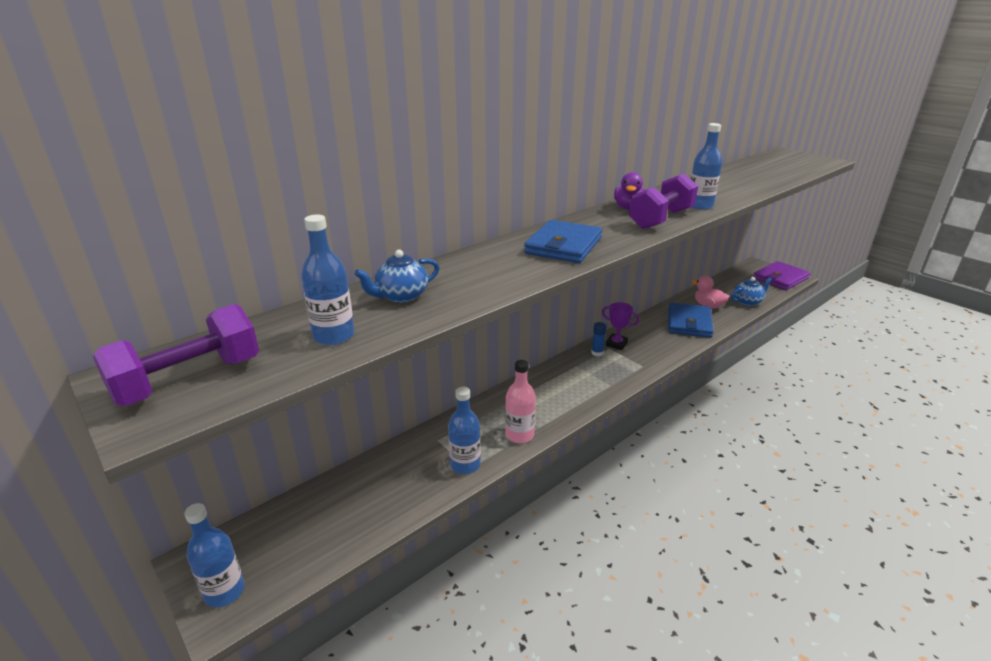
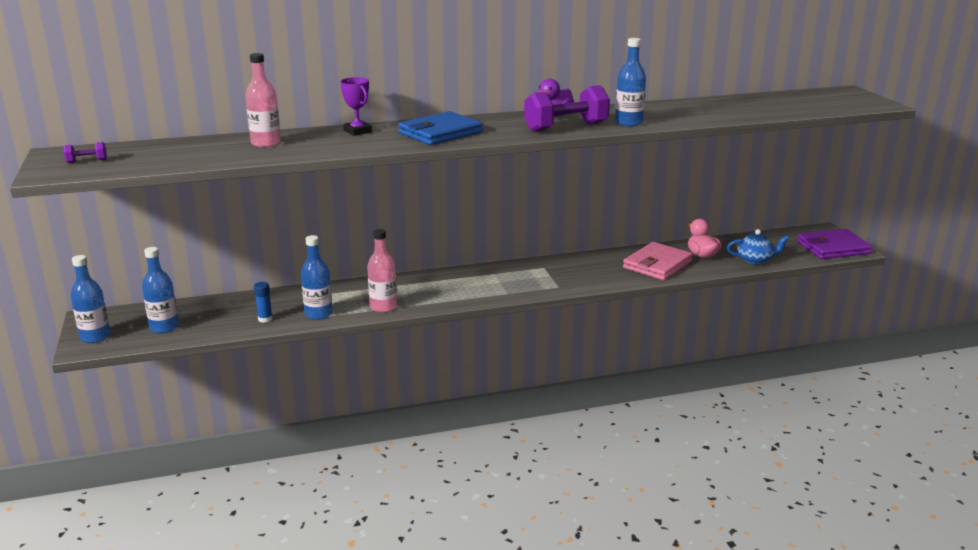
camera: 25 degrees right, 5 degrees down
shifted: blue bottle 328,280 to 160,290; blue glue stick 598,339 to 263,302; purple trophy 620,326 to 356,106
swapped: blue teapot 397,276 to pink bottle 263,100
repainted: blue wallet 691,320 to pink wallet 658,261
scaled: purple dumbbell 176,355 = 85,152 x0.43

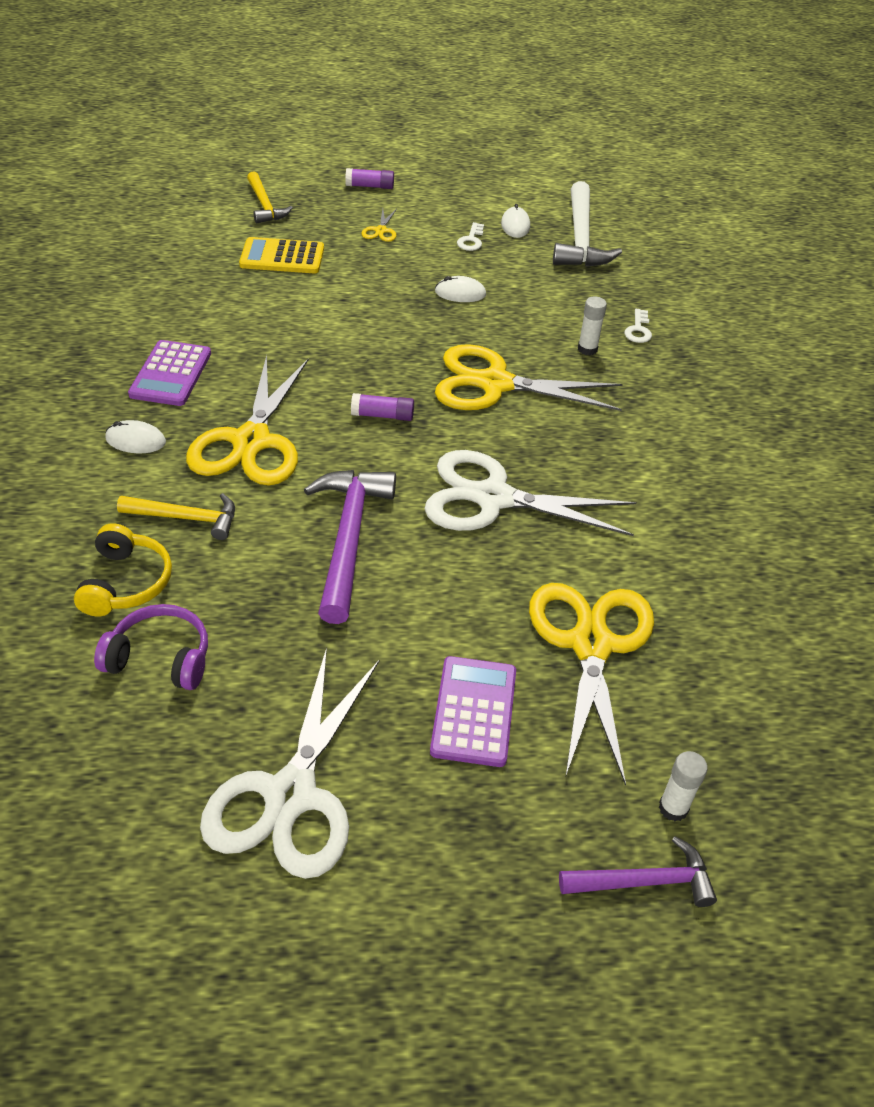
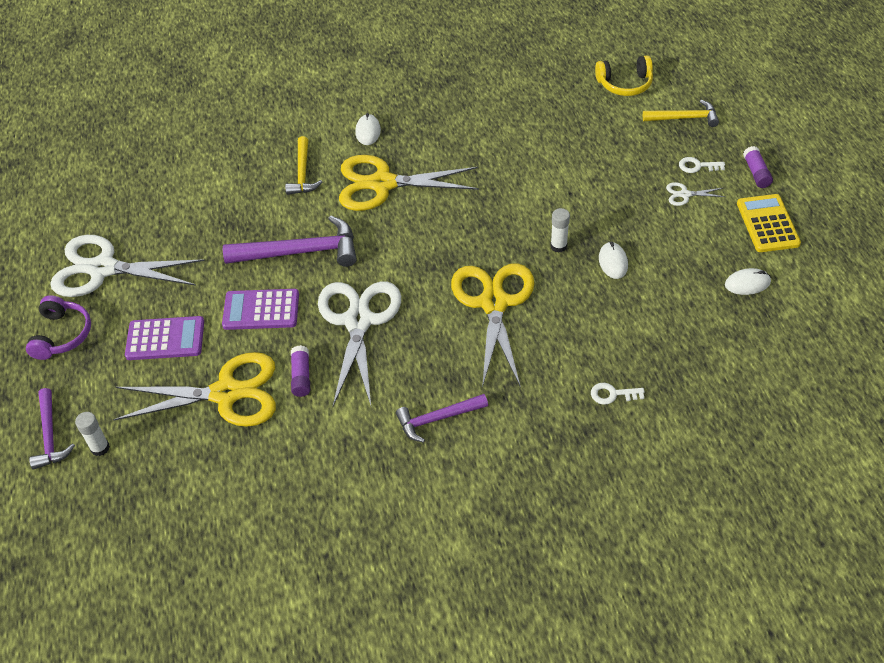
camera: 85 degrees right, 5 degrees up
gone: white hammer 587,224
new: purple hammer 442,418
shifted: purple headphones 151,647 to 58,327; purple calculator 169,373 to 260,309; purple glue stick 382,407 to 300,371; white glue stick 592,325 to 560,230; yellow headphones 123,569 to 624,76; white key 470,236 to 702,165; yellow calculator 281,255 to 769,223
repainted: yellow scissors 379,225 to white scissors 695,194
rotated: yellow hammer 270,197 = 681,113 150 degrees counterclockwise

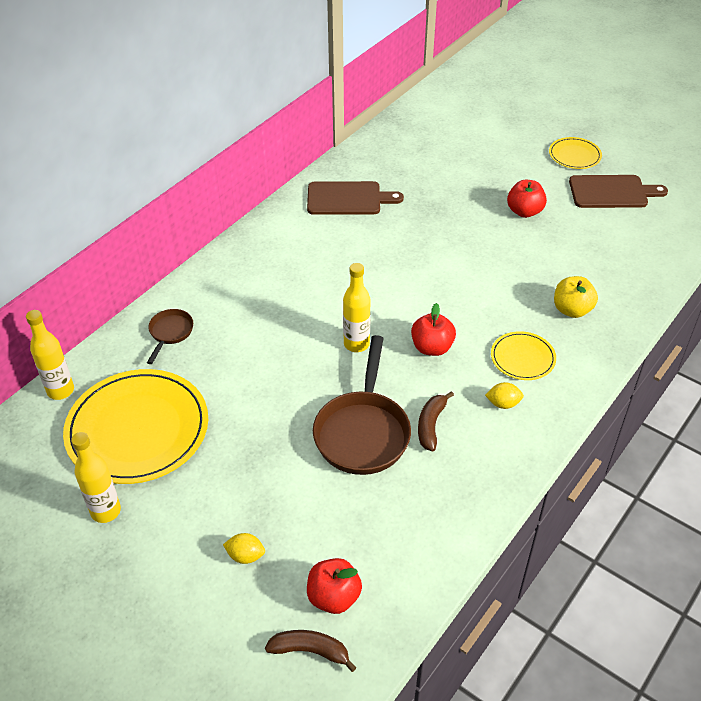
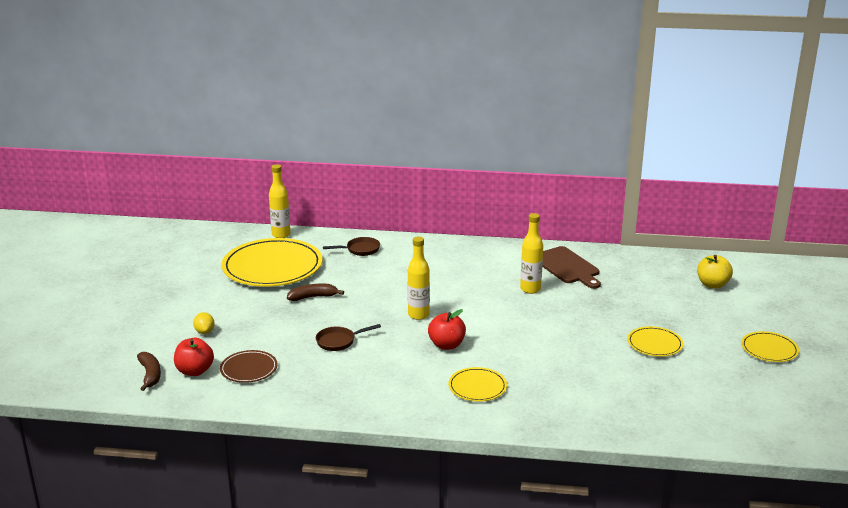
camera: 60 degrees right, 20 degrees down
gone: yellow lemon 504,395; brown cutting board 618,191
new: brown plate 249,366
shifted: brown banana 436,421 to 315,292; yellow bottle 96,477 to 531,253; yellow apple 576,297 to 715,272
swapped: red apple 527,199 to yellow plate 655,341
scaled: brown pan 362,405 = 348,337 x0.51

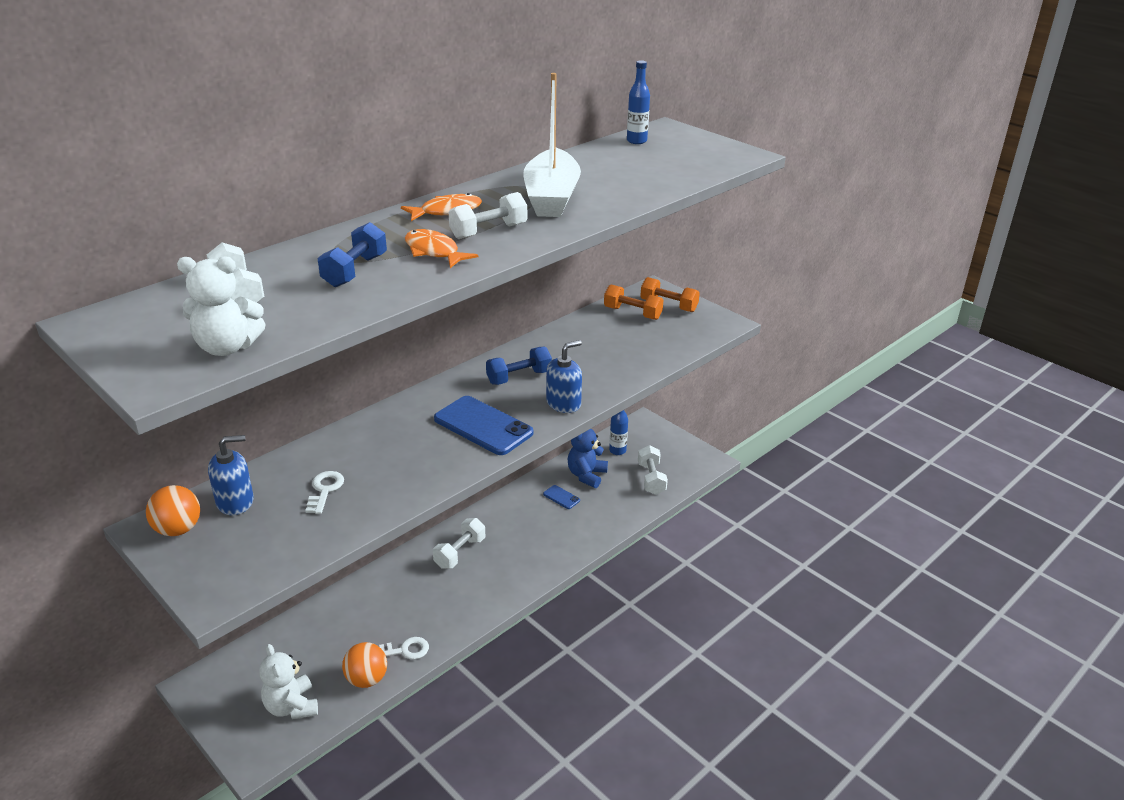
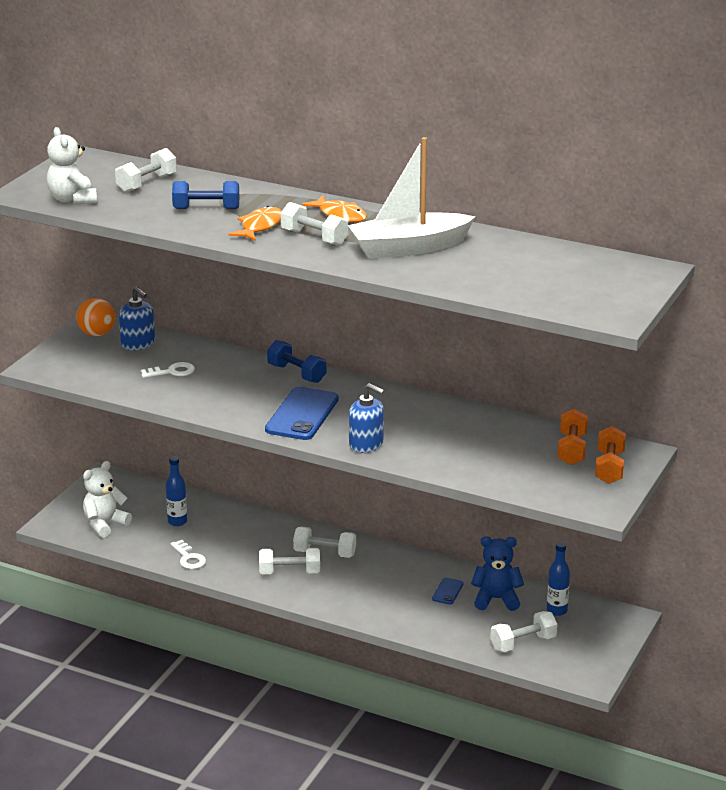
camera: 70 degrees right, 5 degrees down
gone: orange ball 364,665
new: white dumbbell 289,561
shifted: blue bottle 638,102 to 176,491; blue dumbbell 519,366 to 296,361

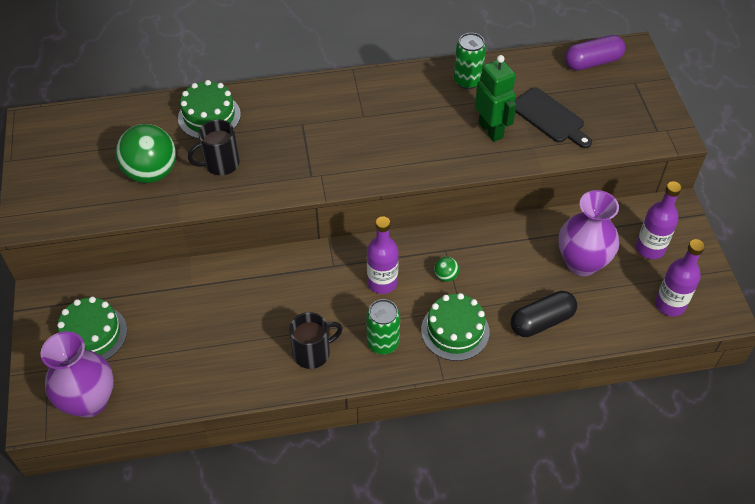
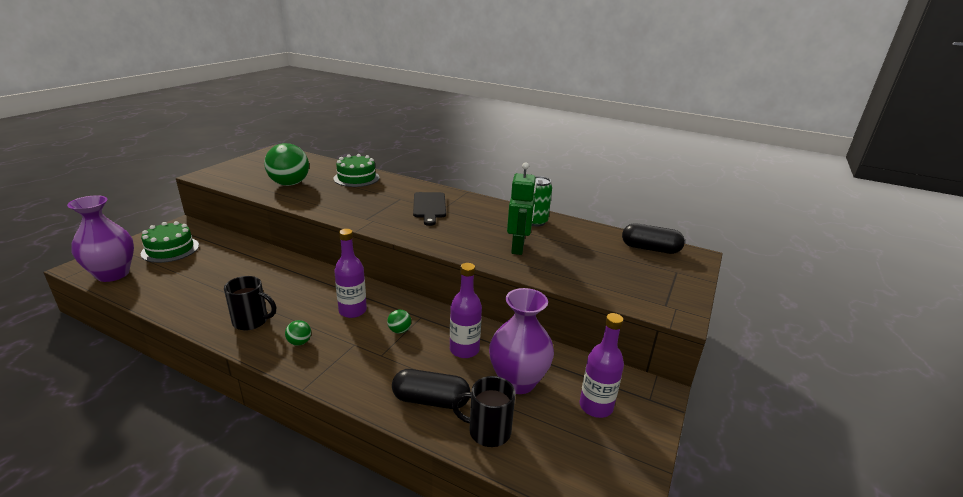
camera: 35 degrees right, 25 degrees down
gone: green cake 455,327
shifted: black cutting board 553,117 to 429,209; purple bottle 680,277 to 466,310; black mug 214,147 to 483,411
swapped: green can 383,326 to green ball 298,333
repainted: purple capsule 595,52 to black capsule 653,238

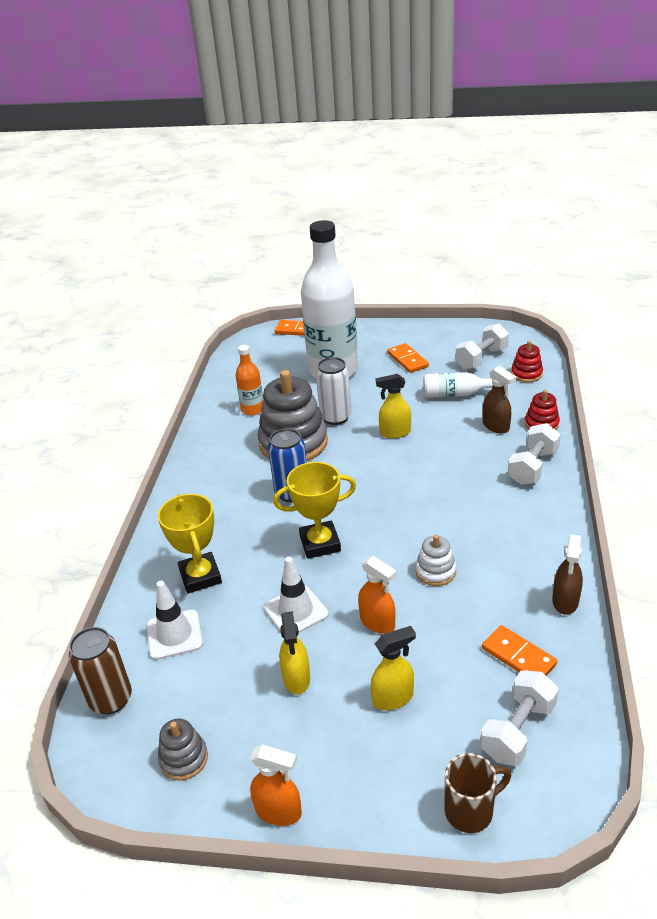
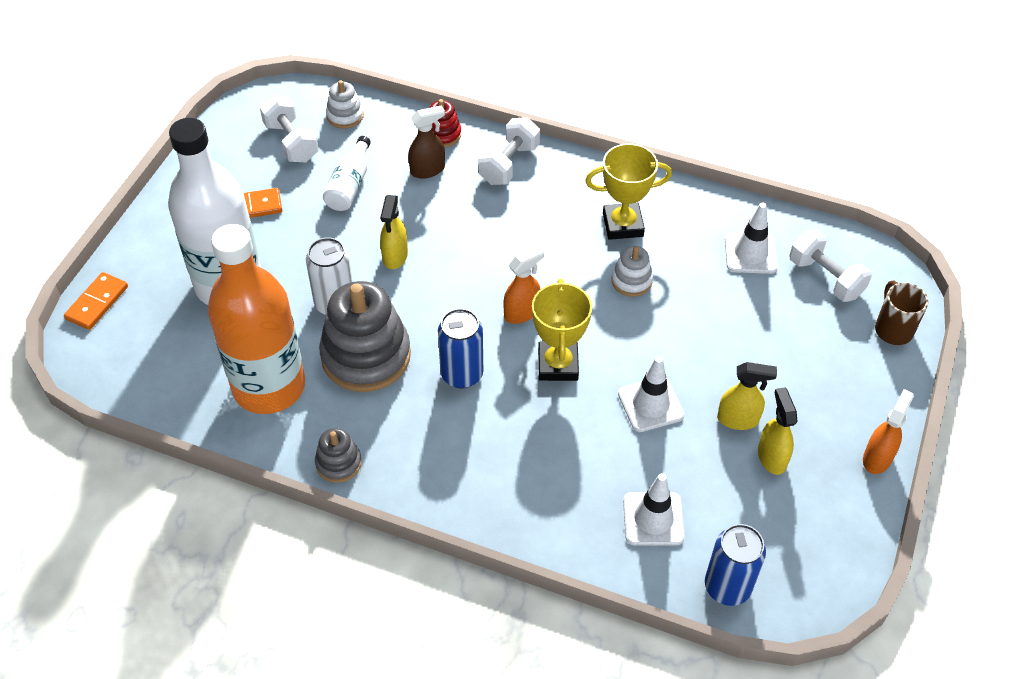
camera: 80 degrees left, 15 degrees up
gone: brown spray bottle 567,574
shifted: grey stacking toy 183,749 to 338,455; orange spray bottle 377,595 to 523,285; yellow trophy 190,544 to 628,191; yellow spray bottle 393,668 to 777,431
swapped: orange domino 519,650 to white traffic cone 751,238
repainted: red stacking toy 527,361 to white stacking toy 345,104; brown can 100,670 to blue can 735,565
rotated: white dumbbell 534,454 = 509,151 75 degrees clockwise
scaled: orange bottle 249,380 = 256,319 x2.24

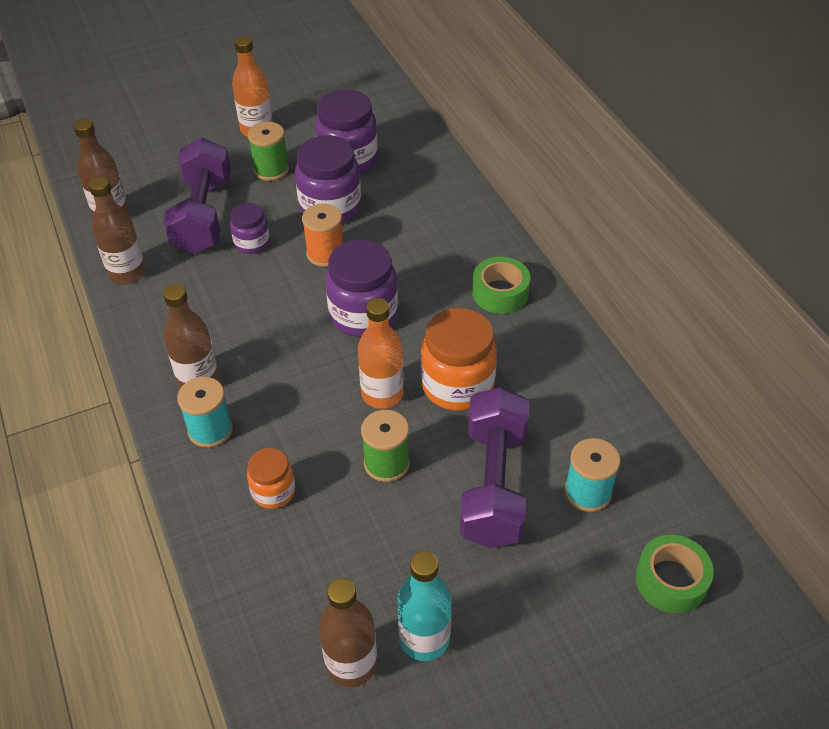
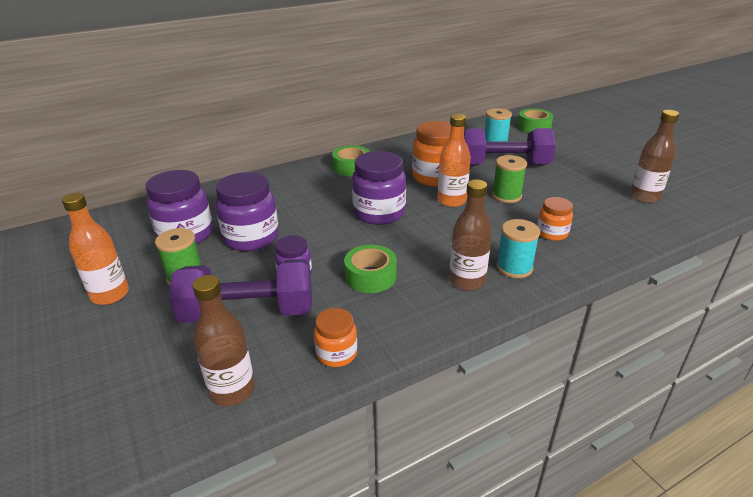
camera: 95 degrees left, 15 degrees down
gone: orange spool 322,235; turquoise bottle 424,606
new: green tape 370,269
swapped: brown bottle 117,230 to orange jar 335,337

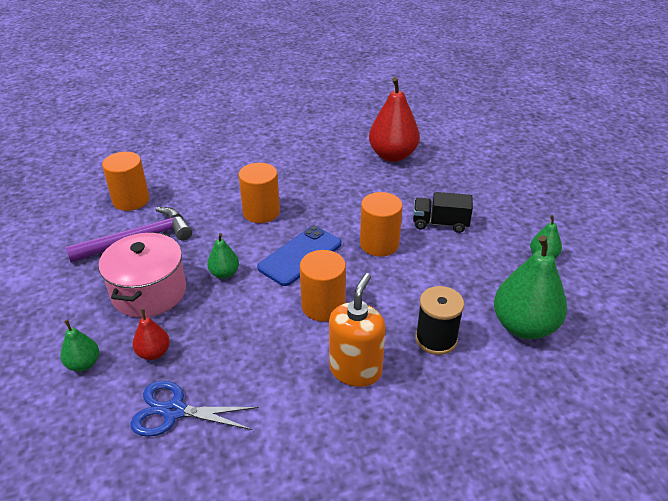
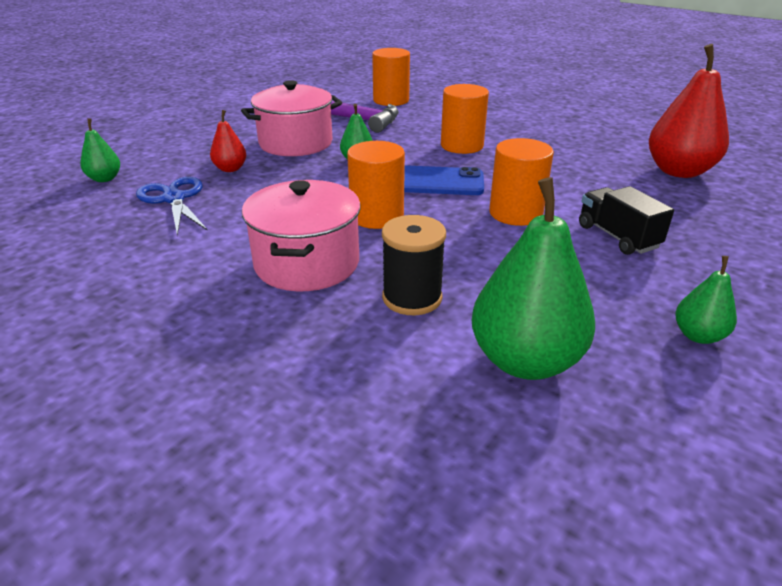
camera: 55 degrees right, 5 degrees down
shifted: green pear 79,345 to 100,150
swapped: orange soap dispenser 357,330 to pink pot 301,235

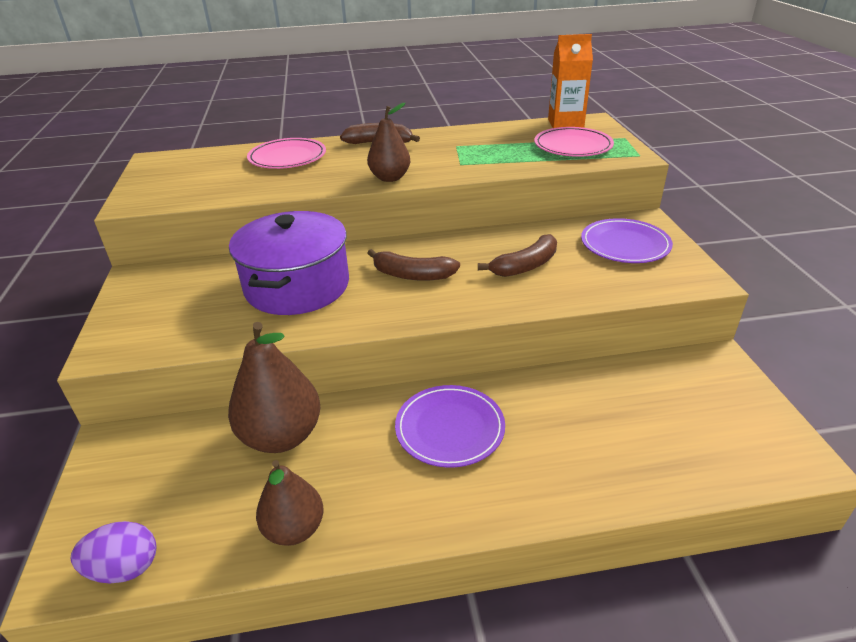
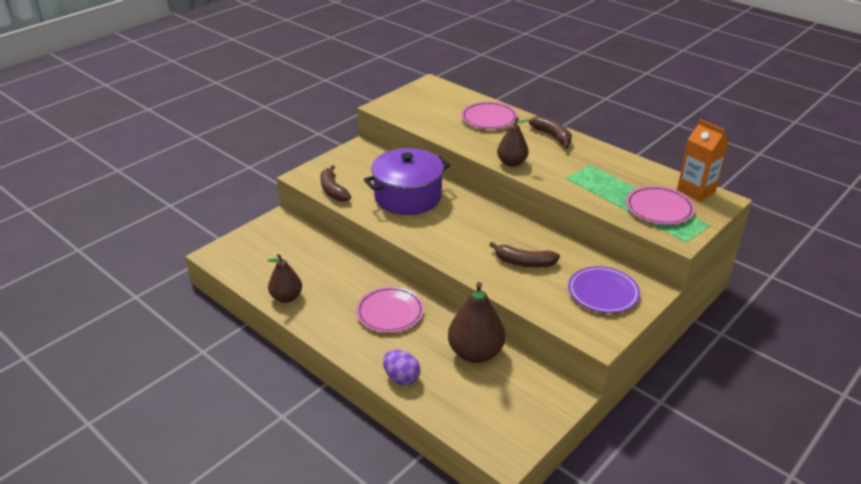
camera: 50 degrees right, 0 degrees up
shifted: brown banana 413,265 to 335,183; purple egg 113,552 to 401,367; brown pear 274,387 to 476,322
repainted: purple plate 450,426 to pink plate 390,310

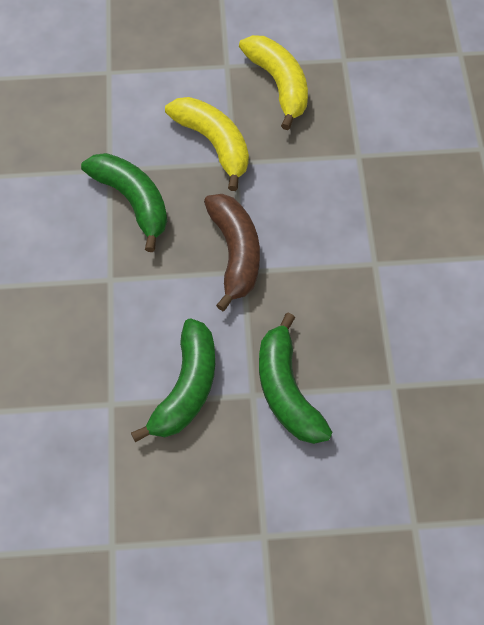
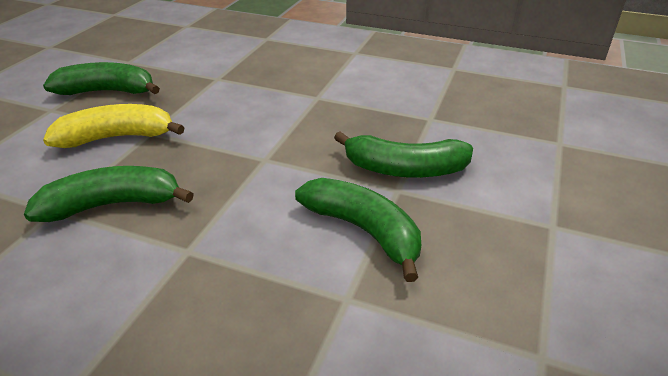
camera: 65 degrees left, 25 degrees down
gone: brown banana 232,252
repainted: yellow banana 273,82 to green banana 101,78

